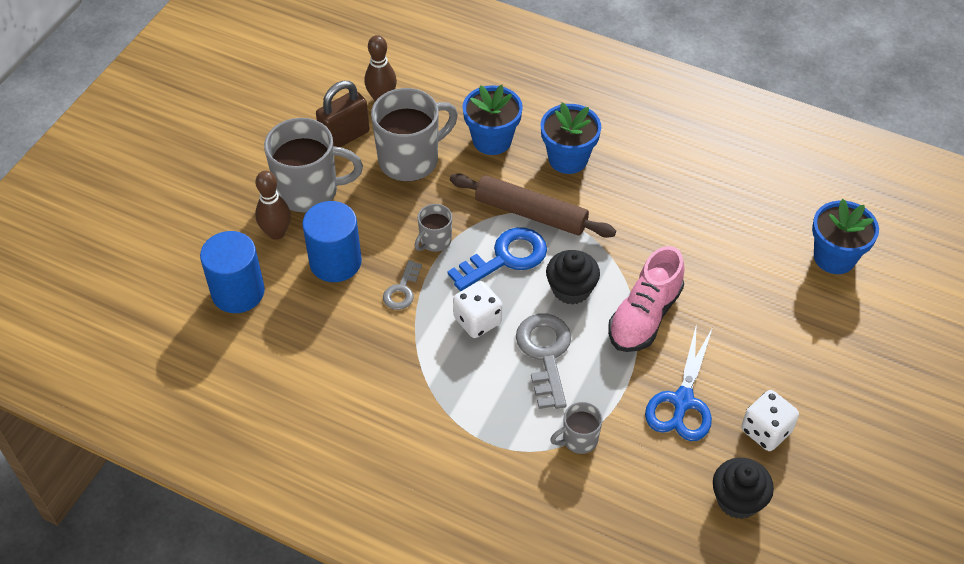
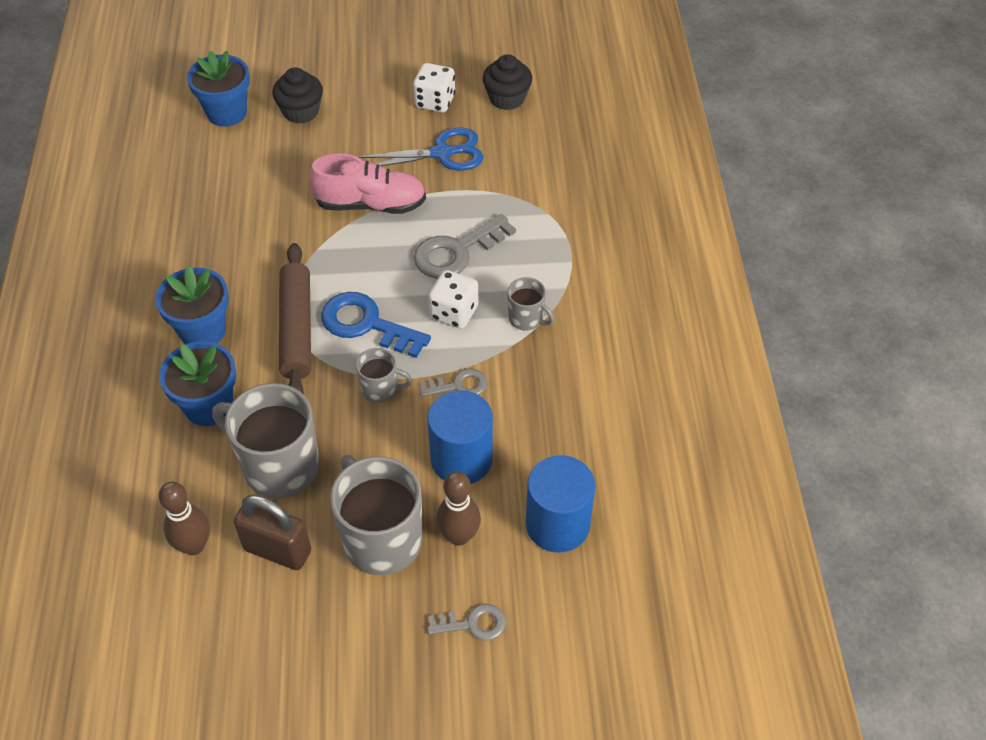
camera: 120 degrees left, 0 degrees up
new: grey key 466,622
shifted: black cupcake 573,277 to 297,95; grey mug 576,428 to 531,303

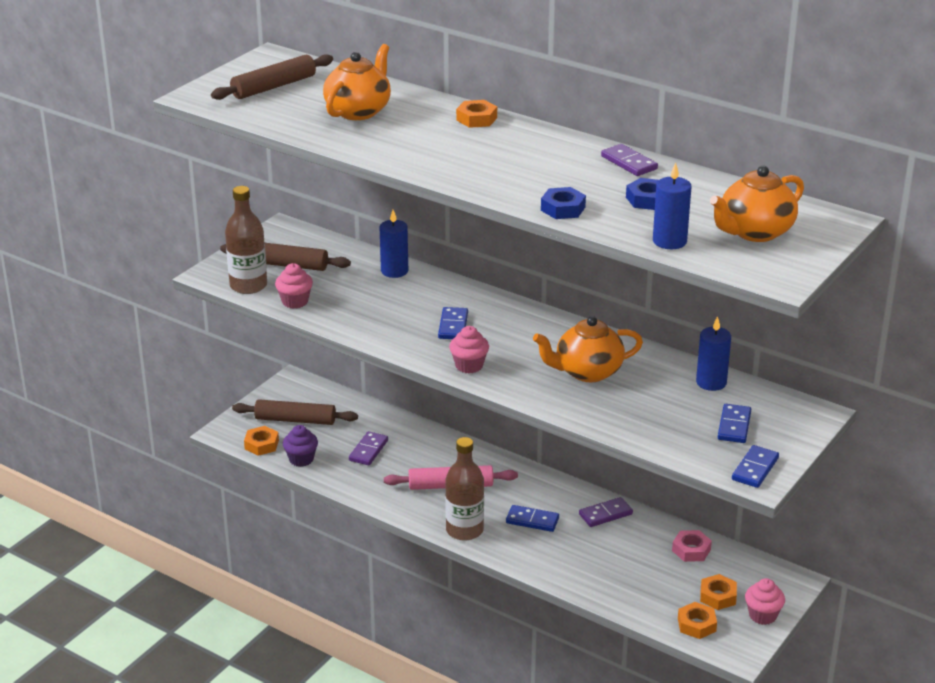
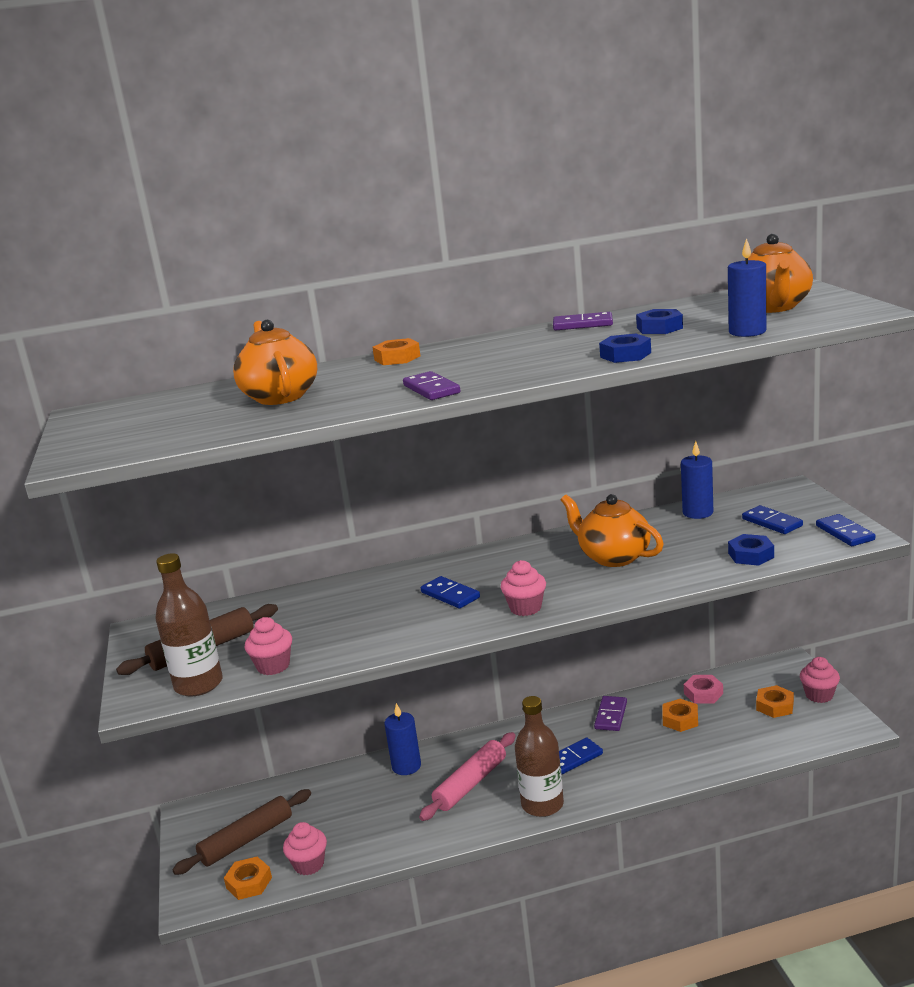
camera: 45 degrees left, 10 degrees down
gone: brown rolling pin 272,77
new: blue nut 751,550
shifted: blue candle 394,244 to 402,739; purple domino 368,448 to 431,385; orange nut 697,620 to 680,715
repainted: purple cupcake 300,446 to pink cupcake 305,848
rotated: orange teapot 588,349 = 612,530 105 degrees clockwise

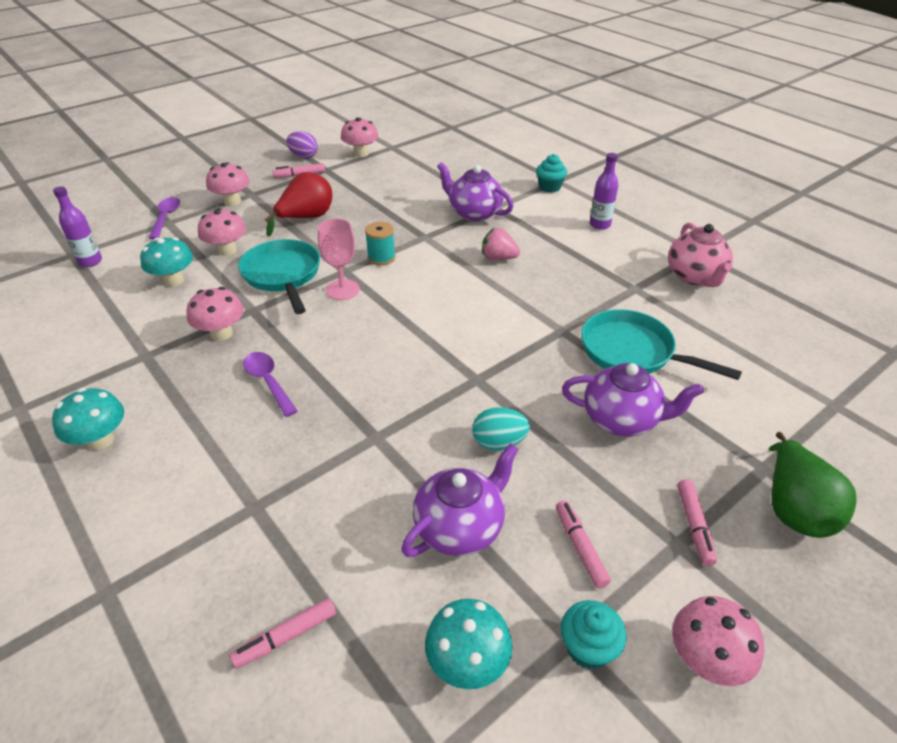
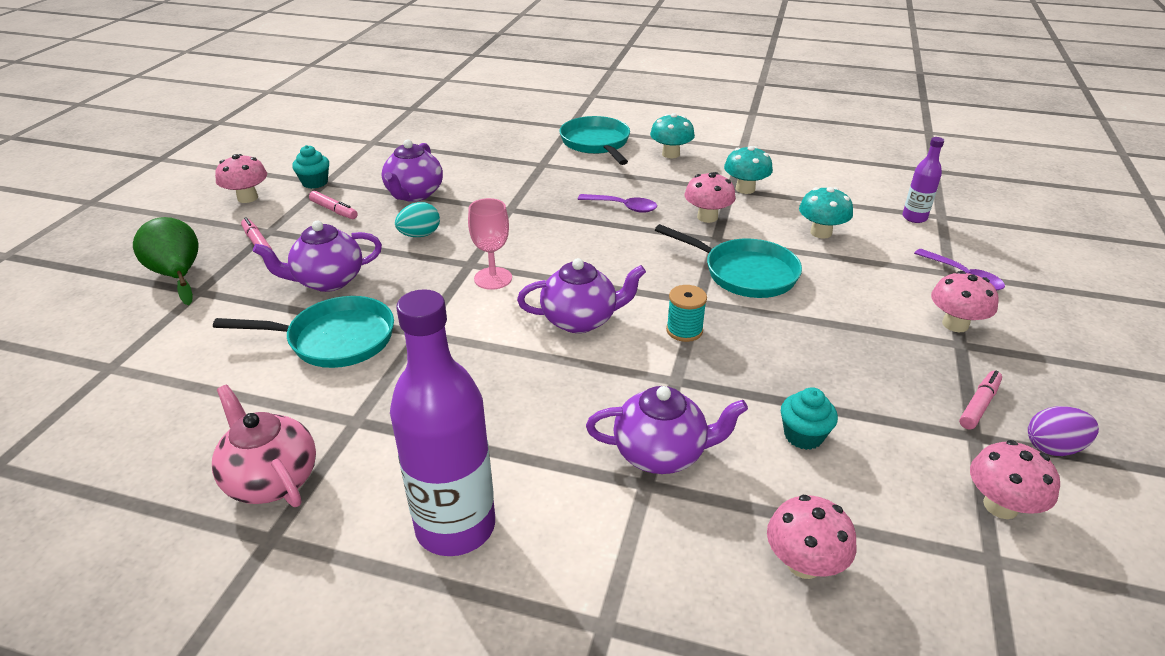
camera: 145 degrees right, 5 degrees down
gone: pink marker 283,633; red pear 298,204; pink strawberry 501,244
new: purple teapot 581,295; turquoise pan 595,140
shifted: pink goblet 339,259 to 490,244; turquoise mushroom 468,644 to 748,170; pink mushroom 222,232 to 811,537; turquoise cupcake 551,173 to 809,418
scaled: purple bottle 604,191 = 442,422 x2.04

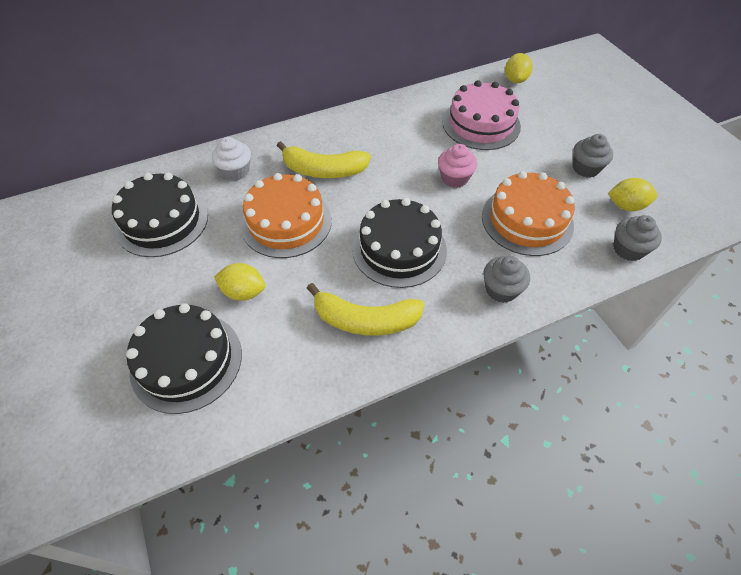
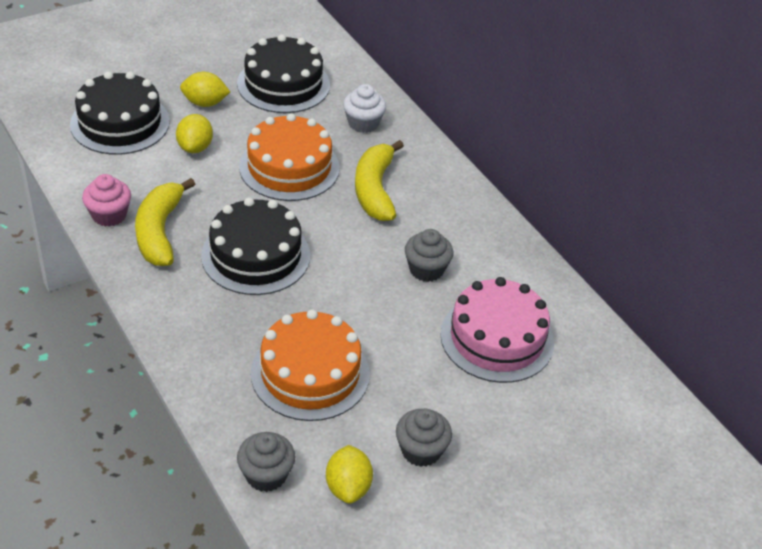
camera: 80 degrees right, 10 degrees down
shifted: pink cupcake 457,166 to 106,200; yellow lemon 519,68 to 205,89; grey cupcake 507,279 to 429,255

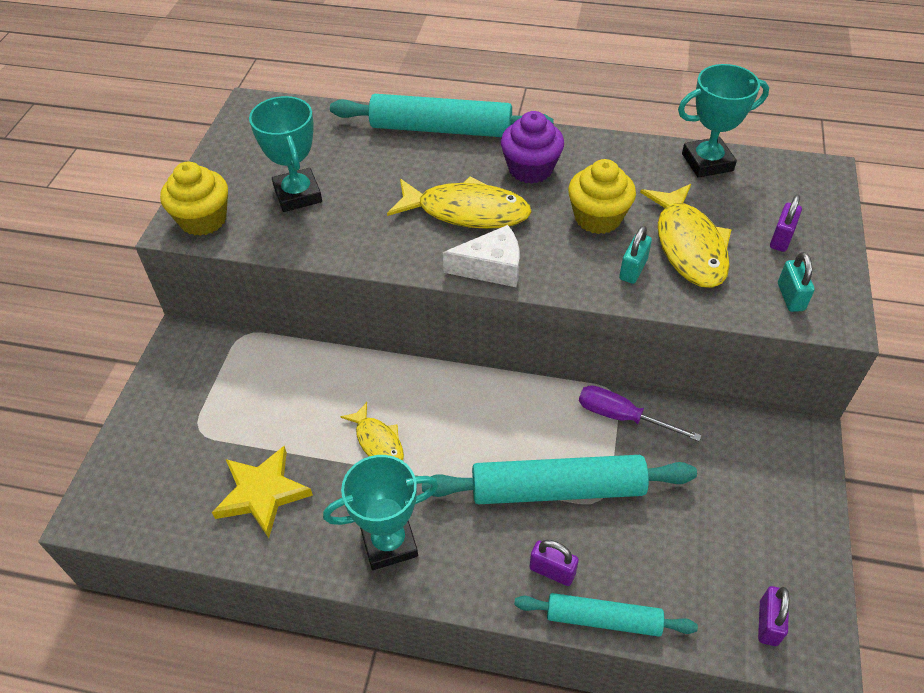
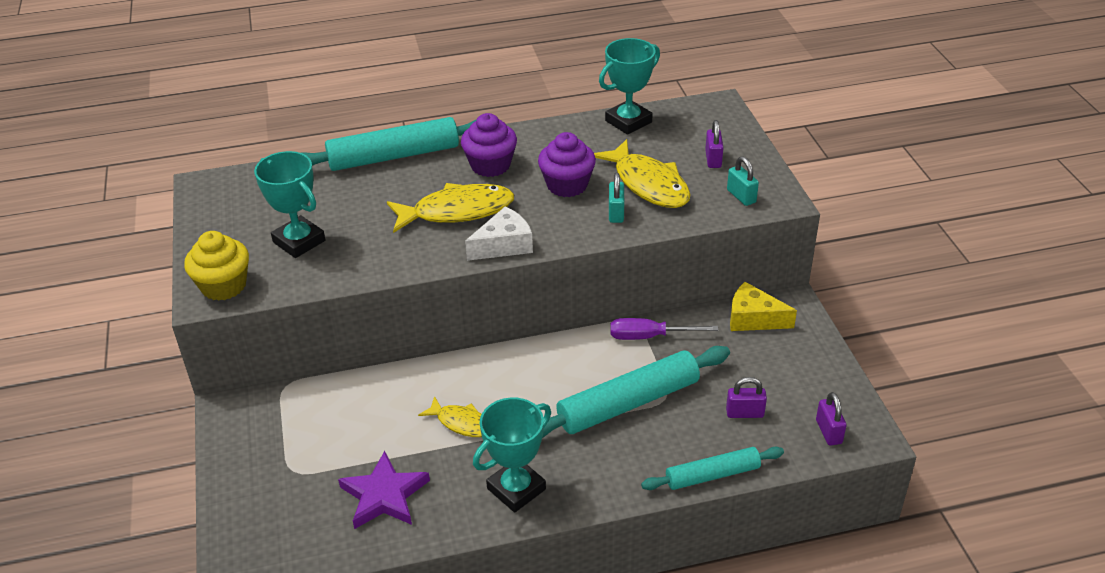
camera: 25 degrees left, 10 degrees down
new: yellow cheese 763,306
shifted: purple padlock 554,563 to 746,397
repainted: yellow star 262,492 to purple star 384,490; yellow cupcake 602,196 to purple cupcake 567,164

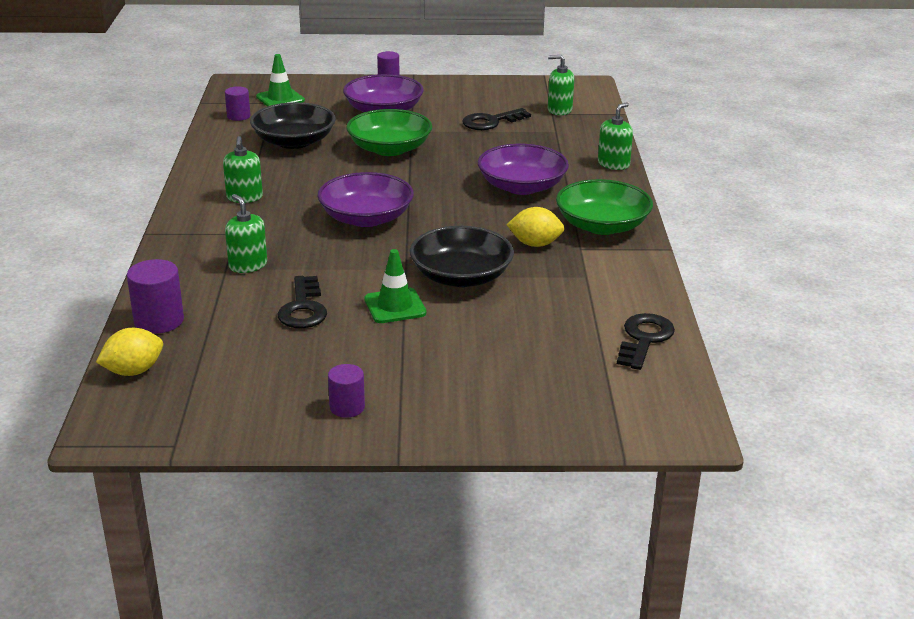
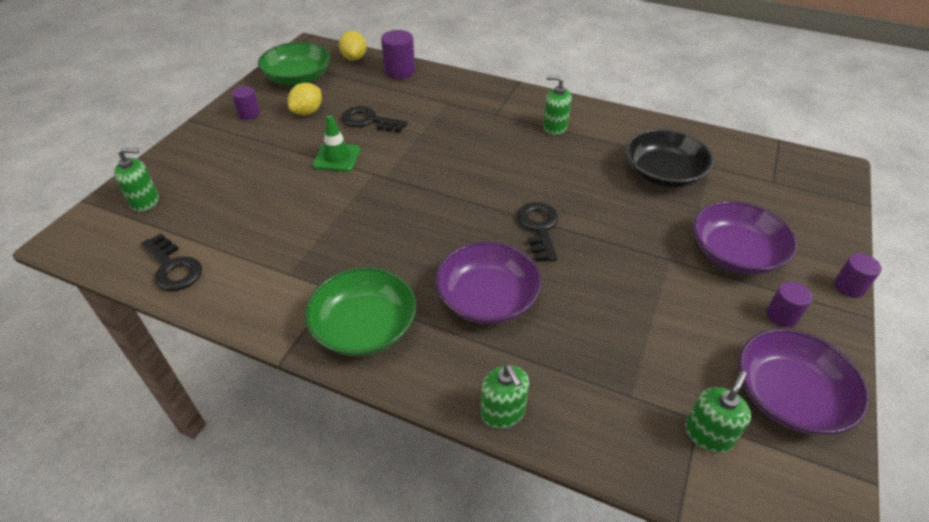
camera: 115 degrees right, 15 degrees up
gone: green traffic cone 280,80; black bowl 462,256
shifted: green soap dispenser 246,233 to 136,180; green bowl 389,132 to 294,63; yellow lemon 535,227 to 305,99; black key 496,119 to 537,231; purple bowl 365,199 to 803,381; purple cylinder 237,103 to 789,304

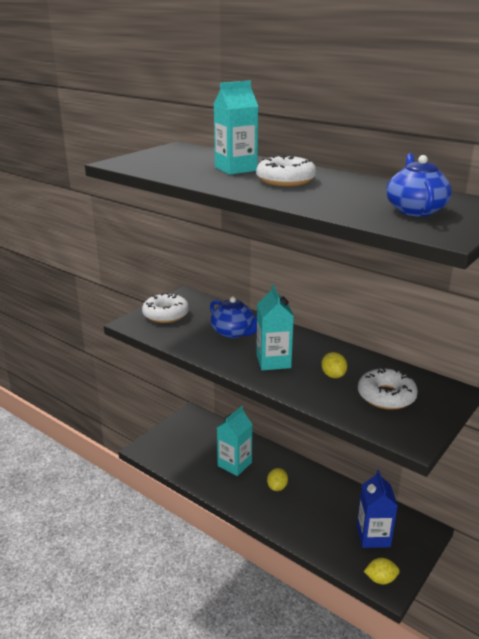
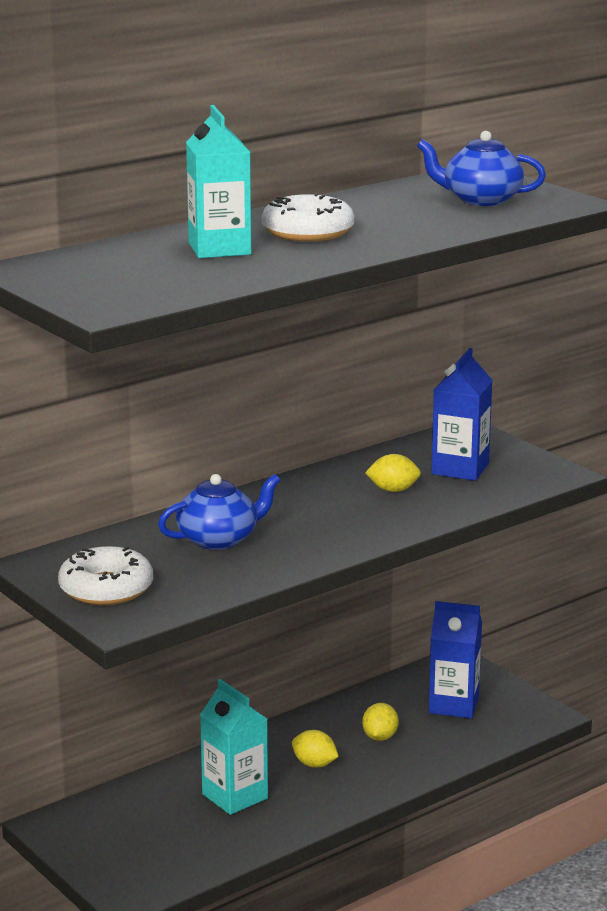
camera: 75 degrees left, 5 degrees down
gone: turquoise carton 275,327
shifted: yellow lemon 382,571 to 380,722
swapped: white donut 388,389 to blue carton 462,414

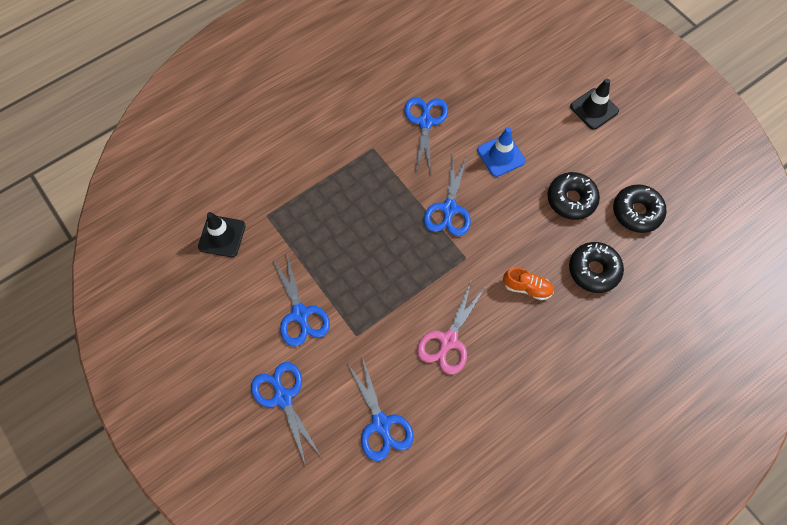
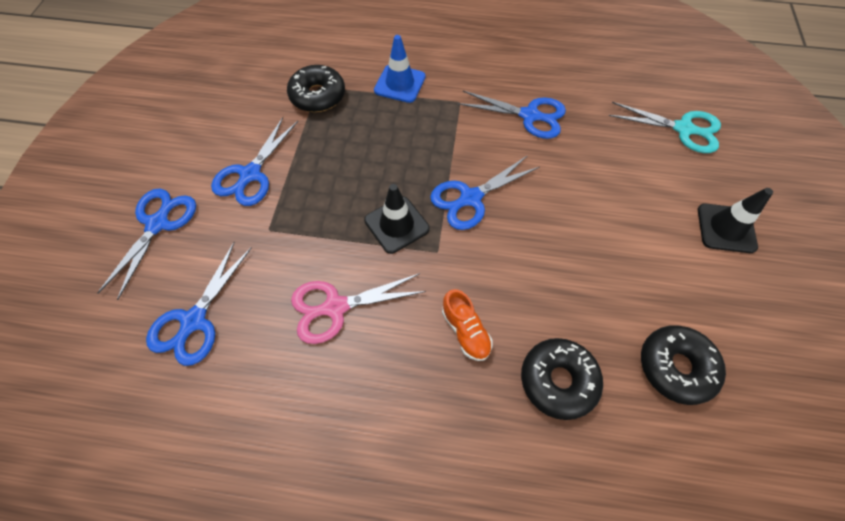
camera: 45 degrees right, 5 degrees down
new: turquoise scissors 665,127
shifted: black donut 573,196 to 316,88; black traffic cone 222,234 to 397,219; blue traffic cone 501,152 to 399,69
rotated: blue scissors 426,136 = 512,115 60 degrees clockwise

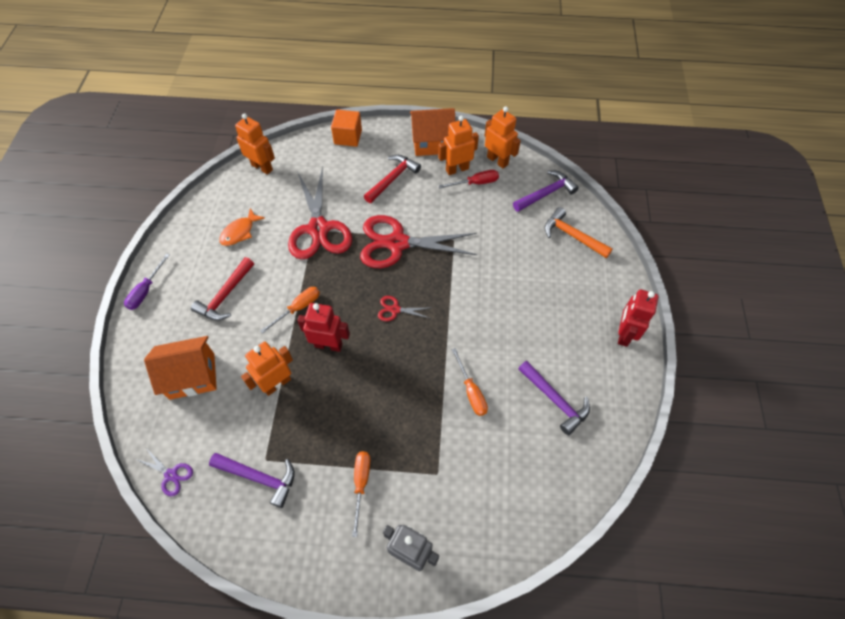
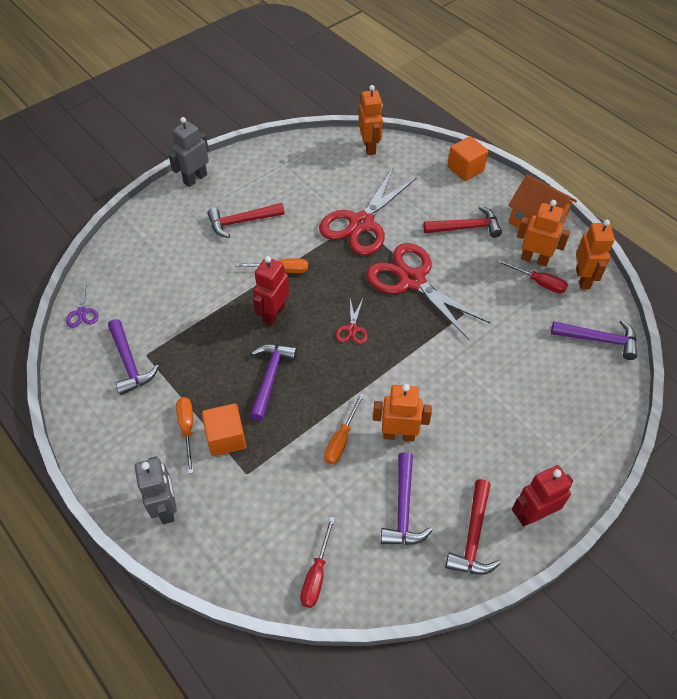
camera: 45 degrees right, 5 degrees down
gone: orange house 180,368; orange fish 242,227; orange hammer 578,232
new: orange cube 224,429; purple hammer 273,382; red screwdriver 317,562; red hammer 472,527
shifted: orange robot 267,369 to 402,413
swapped: purple screwdriver 147,281 to grey robot 189,152
rotated: orange screwdriver 361,494 = 185,435 60 degrees counterclockwise; red robot 323,327 = 271,291 120 degrees counterclockwise; red scissors 403,308 = 351,321 135 degrees counterclockwise

